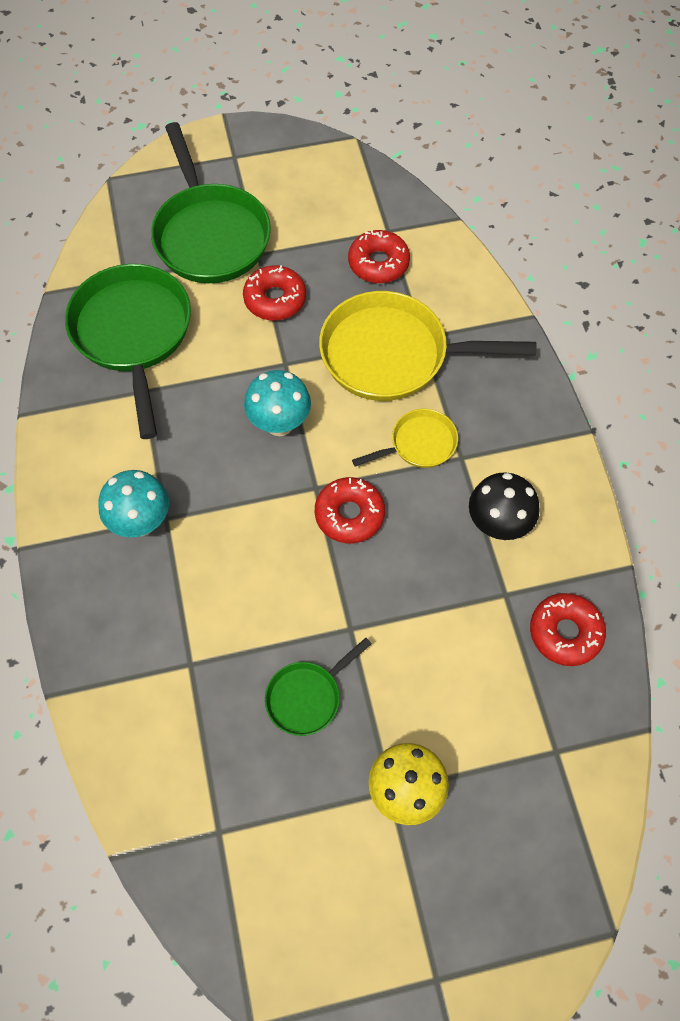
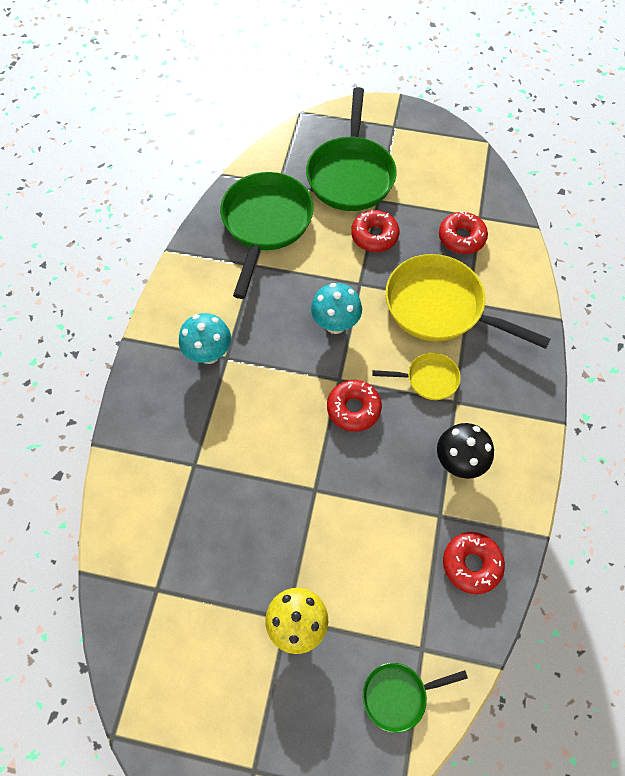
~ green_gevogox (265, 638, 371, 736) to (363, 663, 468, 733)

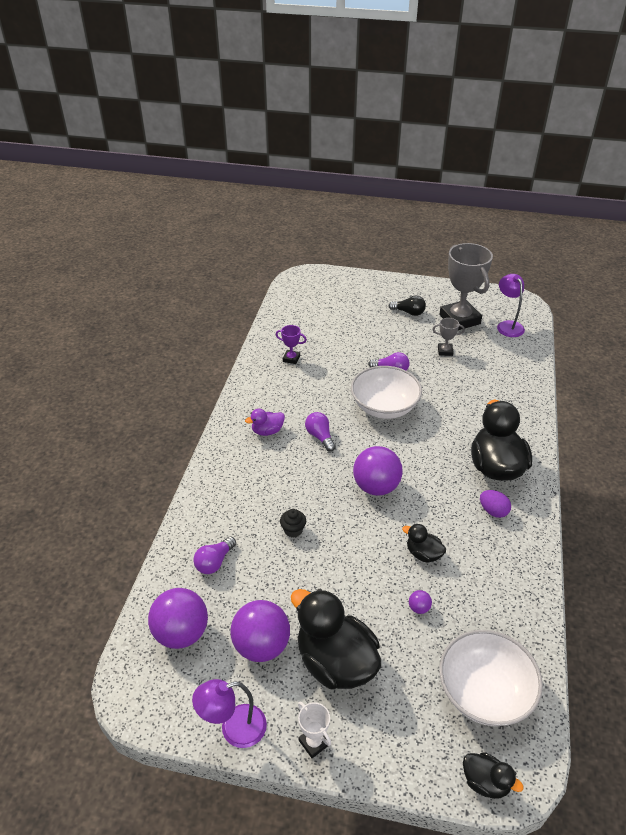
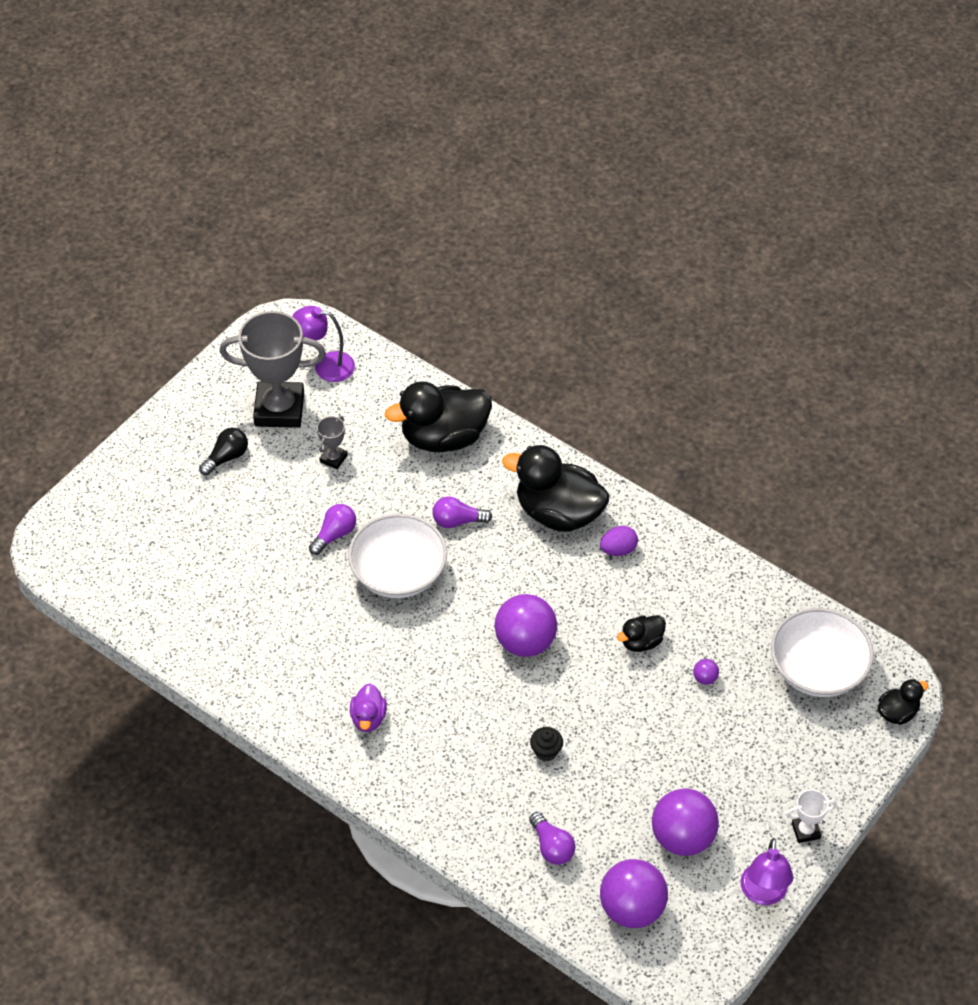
- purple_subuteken (276, 325, 307, 364)
~ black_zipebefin (291, 589, 381, 689) to (385, 381, 492, 452)
~ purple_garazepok (305, 412, 336, 452) to (432, 496, 492, 528)

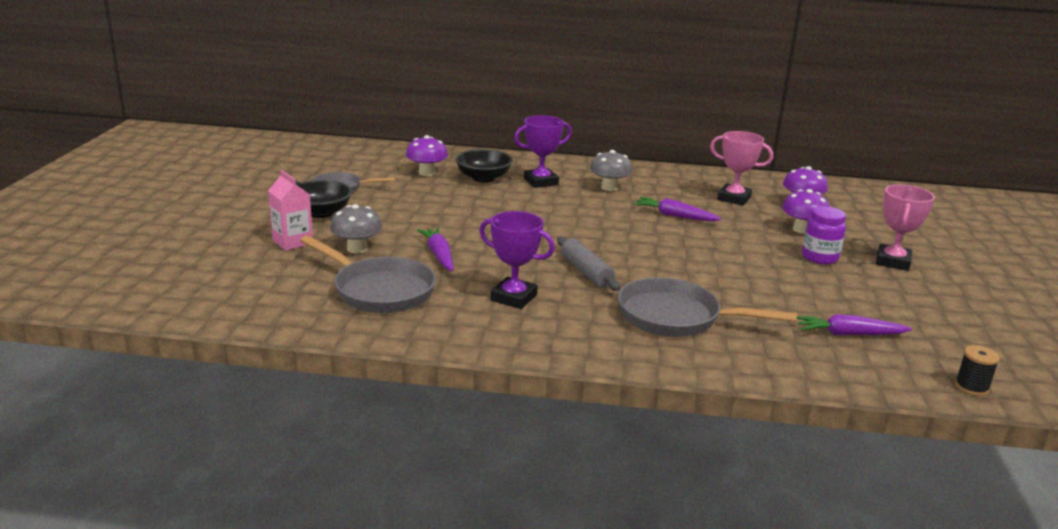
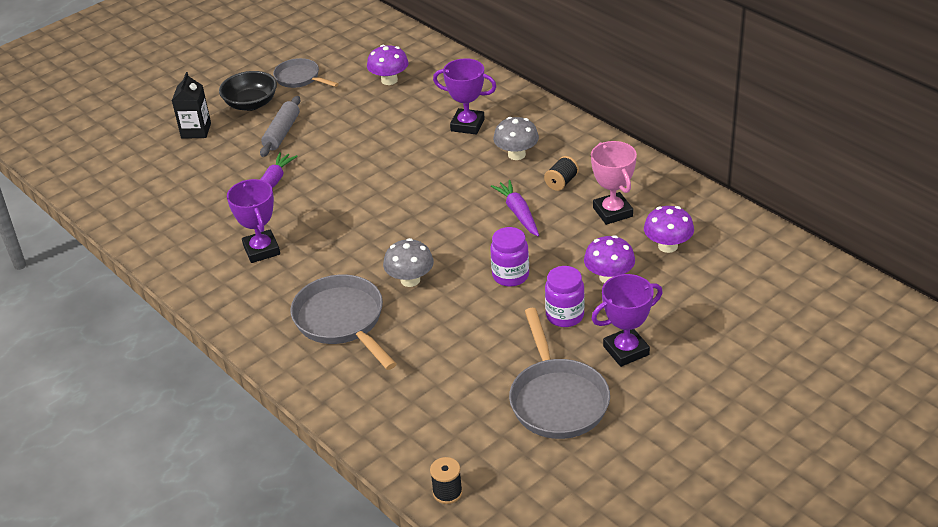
~ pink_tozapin (268, 170, 313, 251) to black_tozapin (172, 72, 211, 139)
~ grey_gevogox (300, 236, 436, 313) to (509, 308, 610, 439)
~ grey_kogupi (330, 204, 382, 253) to (383, 238, 434, 287)
- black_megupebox (455, 149, 513, 182)
~ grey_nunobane (557, 236, 621, 291) to (260, 96, 300, 157)
- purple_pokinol (797, 314, 912, 335)
~ pink_subuteken (876, 185, 935, 271) to purple_subuteken (591, 274, 663, 367)
+ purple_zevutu (490, 227, 529, 287)
+ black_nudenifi (544, 156, 579, 191)

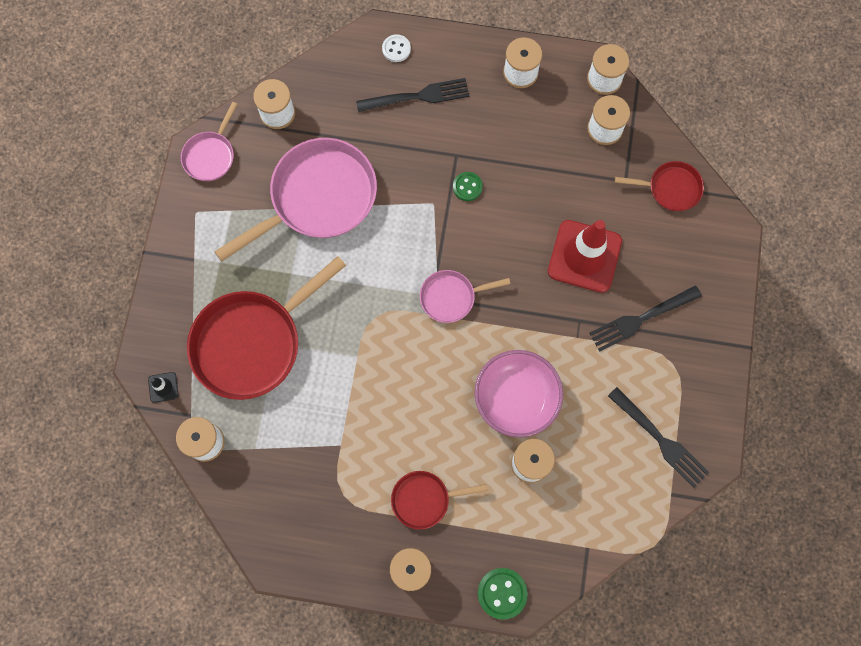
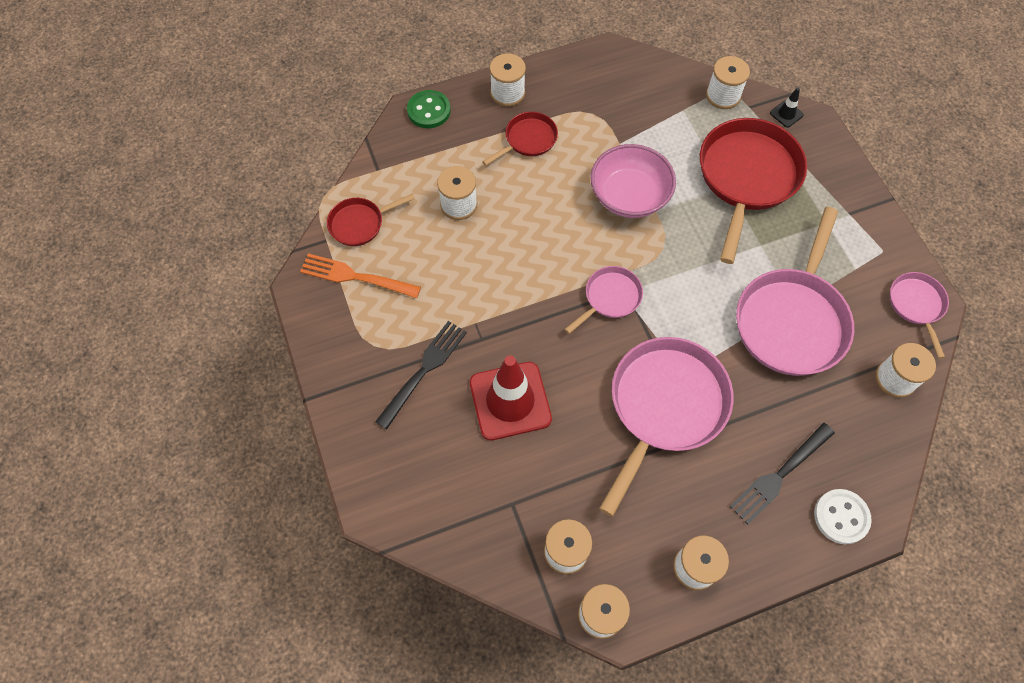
~ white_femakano (382, 34, 411, 62) = (814, 489, 872, 544) x1.51
~ green_femakano (453, 172, 483, 201) to pink_gevogox (599, 337, 734, 517)
~ pink_megupebox (474, 350, 563, 438) to (590, 144, 676, 218)
~ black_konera (608, 387, 709, 488) to orange_konera (300, 253, 421, 298)
~ red_gevogox (615, 161, 704, 211) to (327, 193, 415, 246)

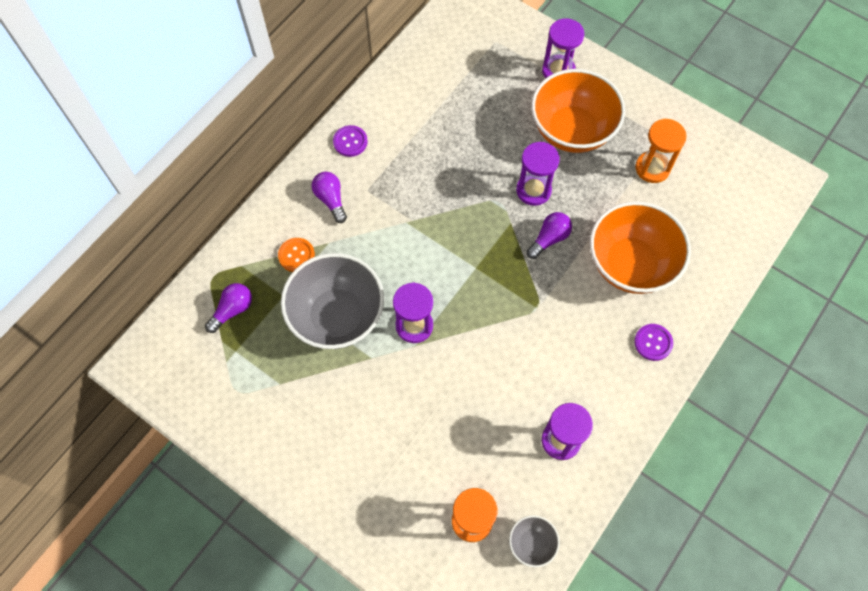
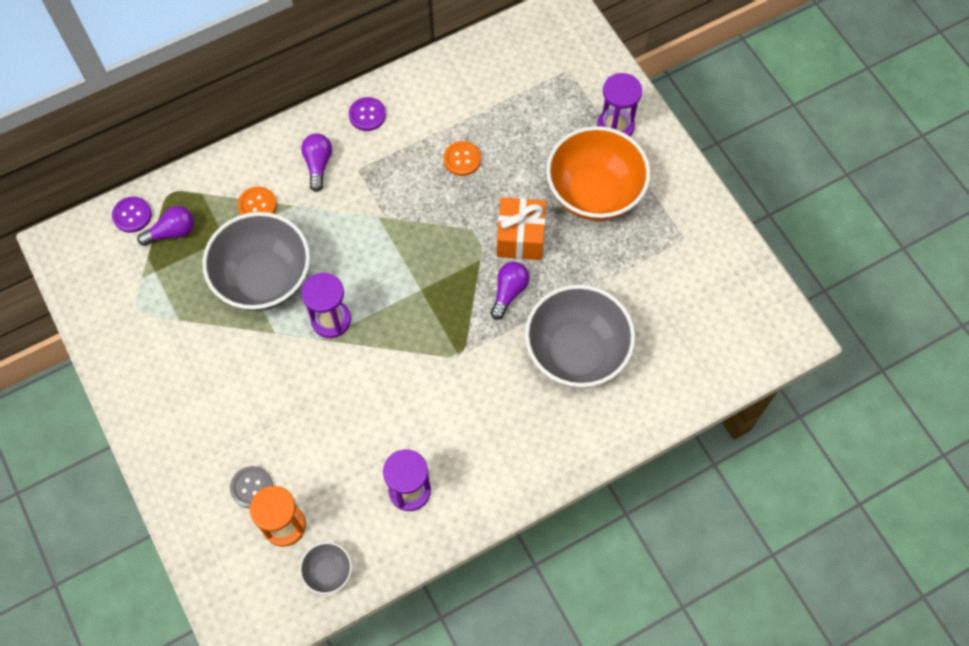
~ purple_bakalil (516, 142, 560, 206) to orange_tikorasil (497, 197, 546, 260)
~ purple_garazepok (527, 212, 572, 259) = (490, 262, 529, 320) 45 degrees counterclockwise
~ orange_megupebox (590, 201, 691, 294) to grey_megupebox (525, 285, 635, 388)
~ purple_femakano (634, 324, 673, 361) to (112, 197, 152, 233)
- orange_bakalil (635, 119, 687, 183)
+ grey_femakano (230, 466, 273, 508)
+ orange_femakano (444, 141, 481, 176)

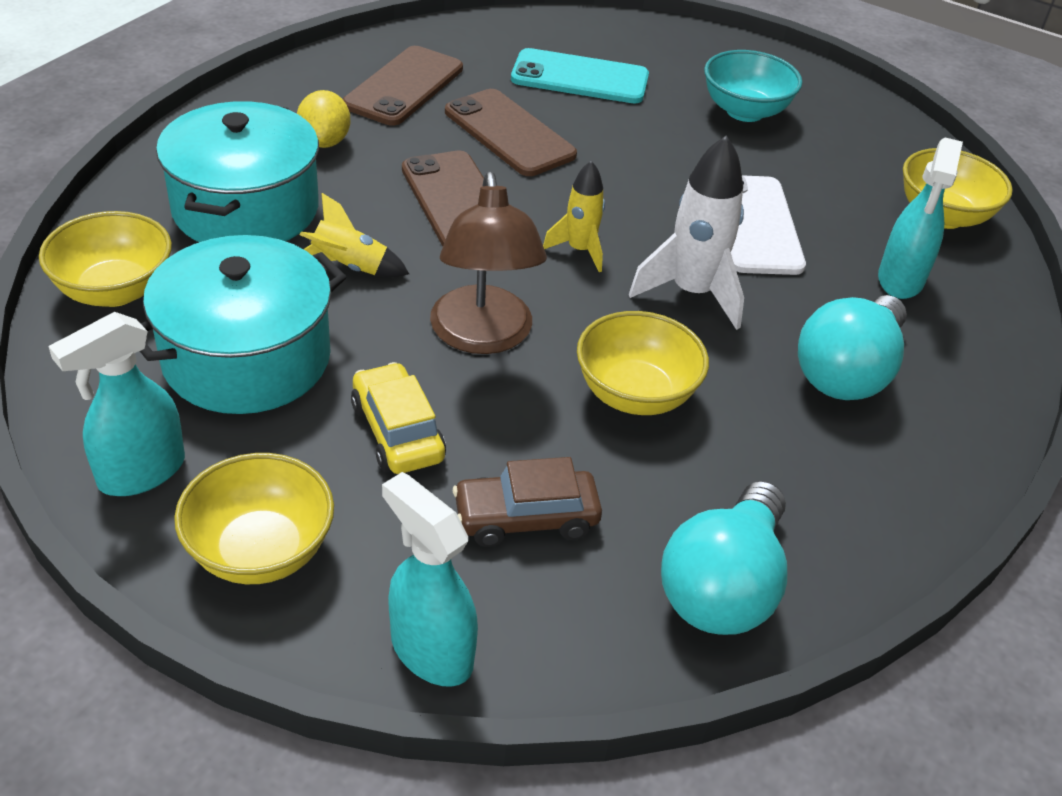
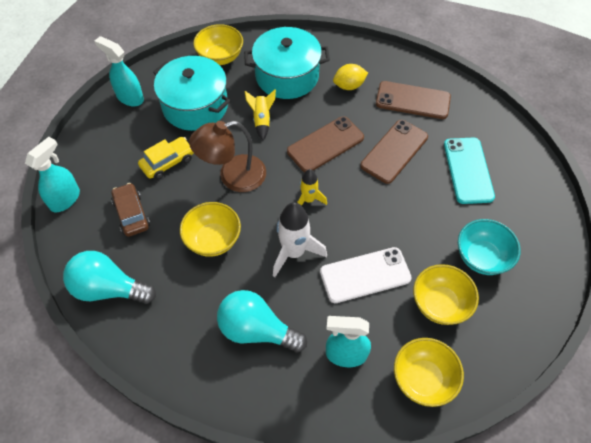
~ yellow_megupebox (174, 453, 334, 584) to (413, 264, 479, 325)

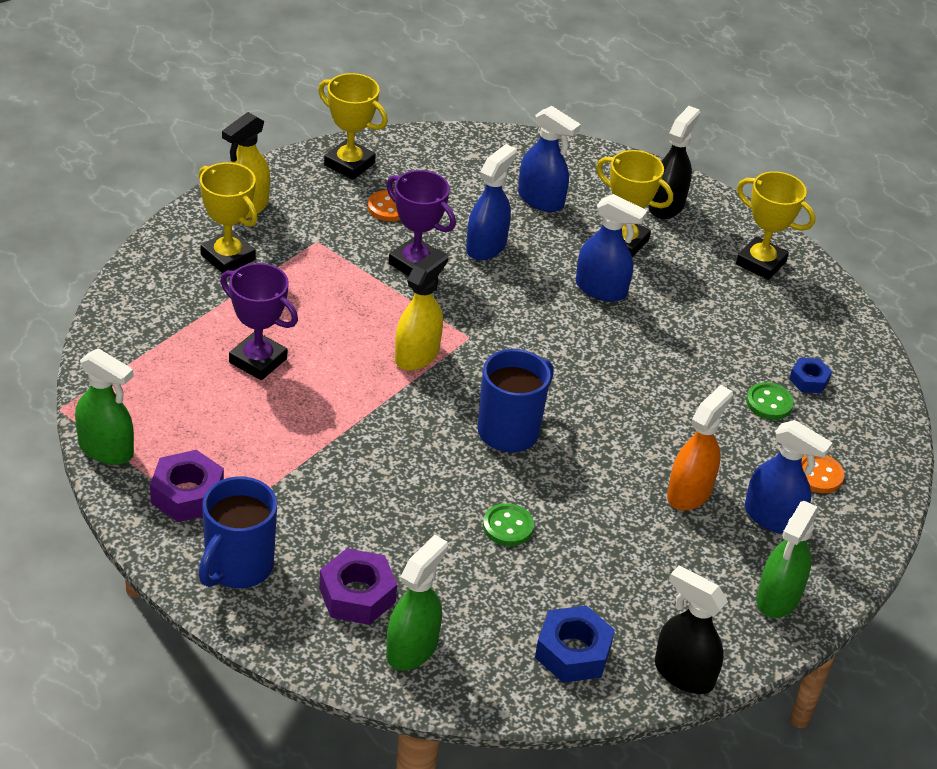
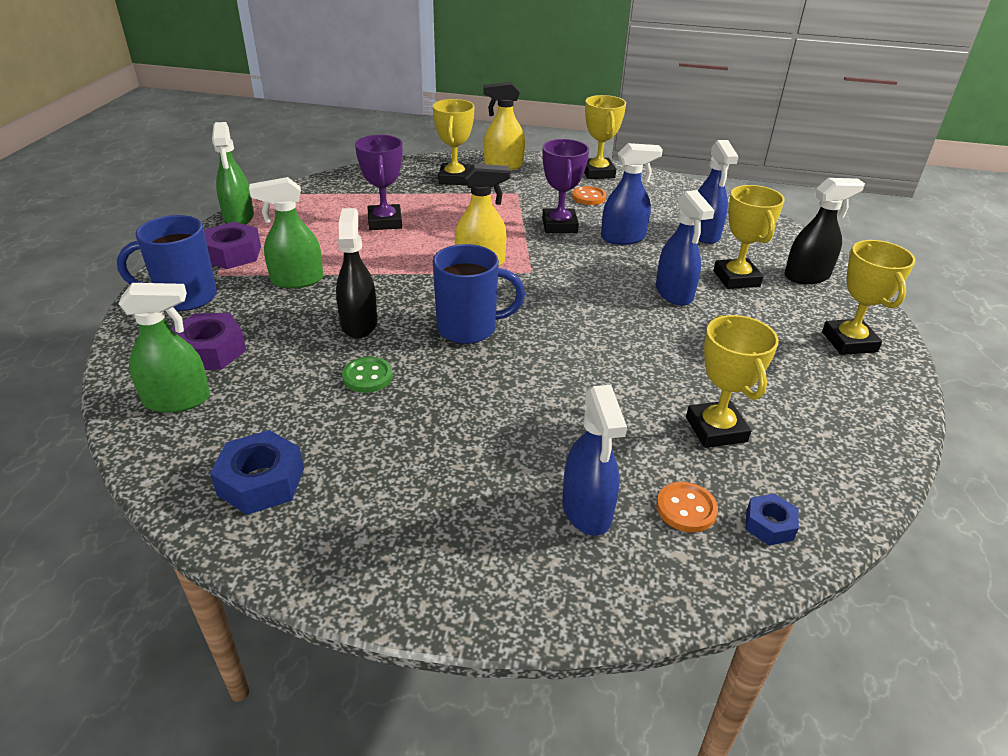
~ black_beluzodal (655, 566, 728, 694) to (336, 208, 377, 338)
- orange_beluzodal (667, 385, 733, 510)
~ green_femakano (746, 382, 794, 420) to yellow_subuteken (686, 315, 779, 448)
~ green_beluzodal (756, 501, 819, 618) to (249, 177, 323, 289)
~ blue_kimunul (789, 358, 832, 393) to (745, 493, 799, 545)

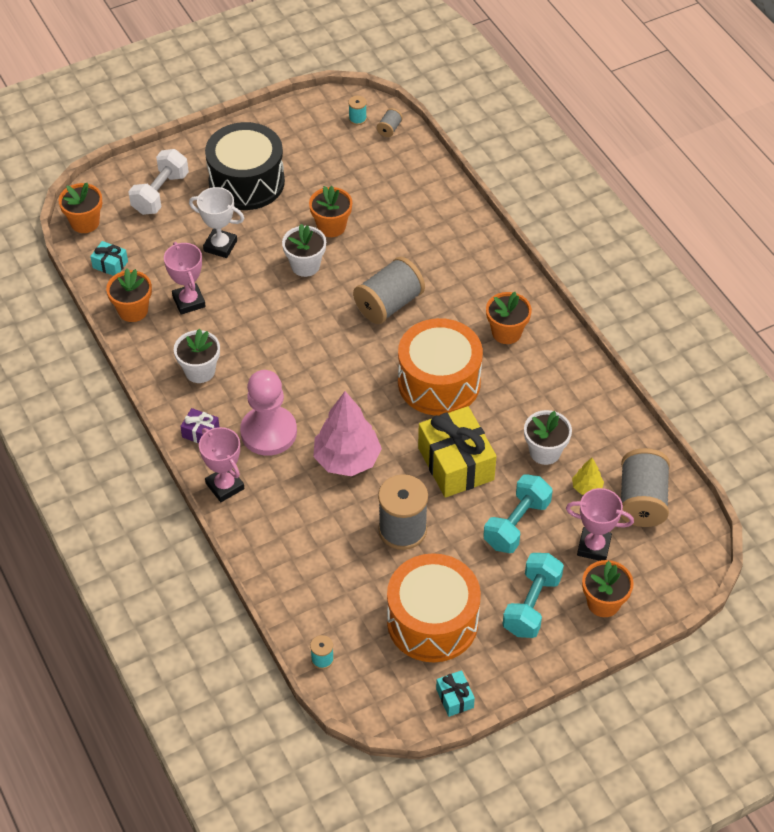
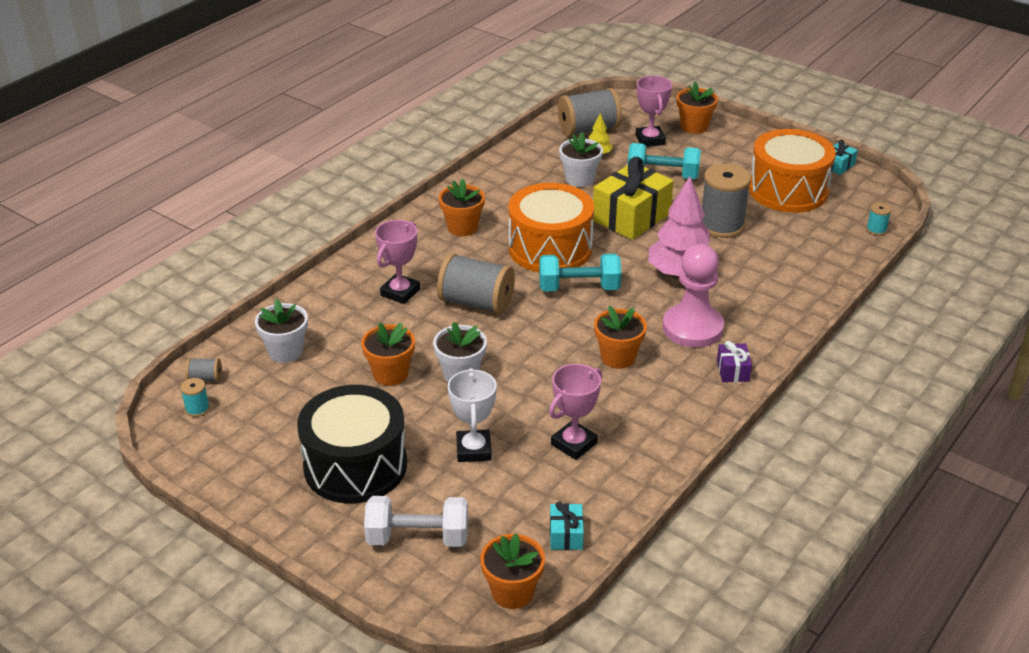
~ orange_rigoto (106, 269, 152, 322) to (594, 306, 647, 369)
~ white_rigoto (174, 329, 220, 383) to (255, 299, 308, 363)
~ pink_subuteken (199, 427, 245, 502) to (375, 220, 420, 304)
~ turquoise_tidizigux (502, 553, 564, 638) to (539, 254, 622, 292)

